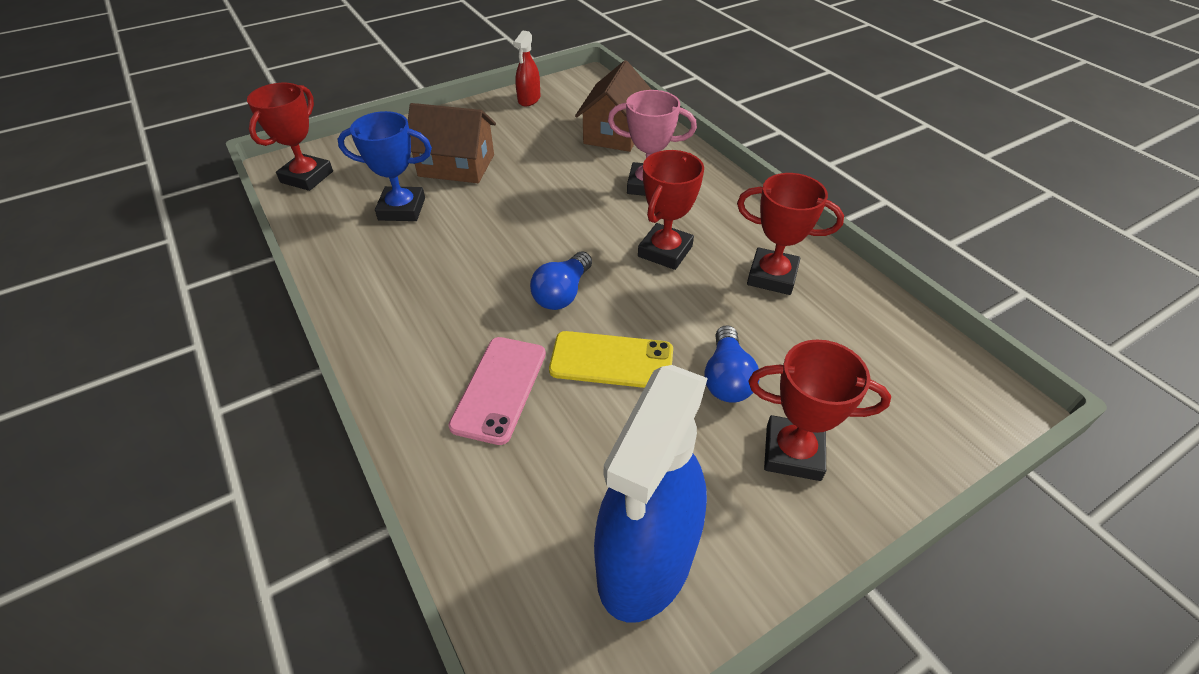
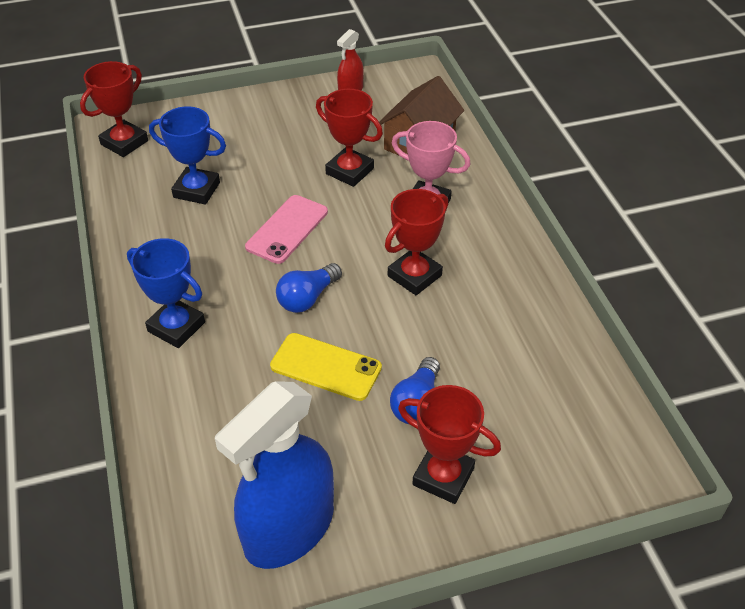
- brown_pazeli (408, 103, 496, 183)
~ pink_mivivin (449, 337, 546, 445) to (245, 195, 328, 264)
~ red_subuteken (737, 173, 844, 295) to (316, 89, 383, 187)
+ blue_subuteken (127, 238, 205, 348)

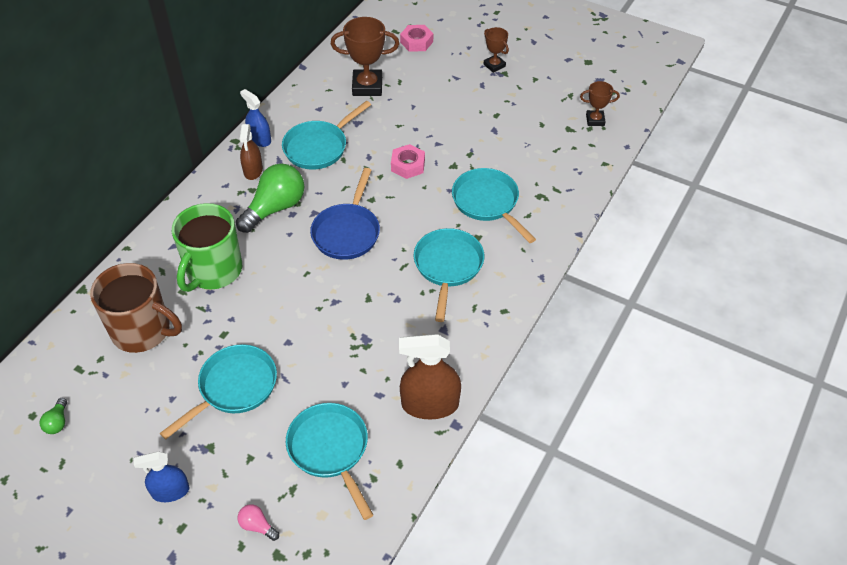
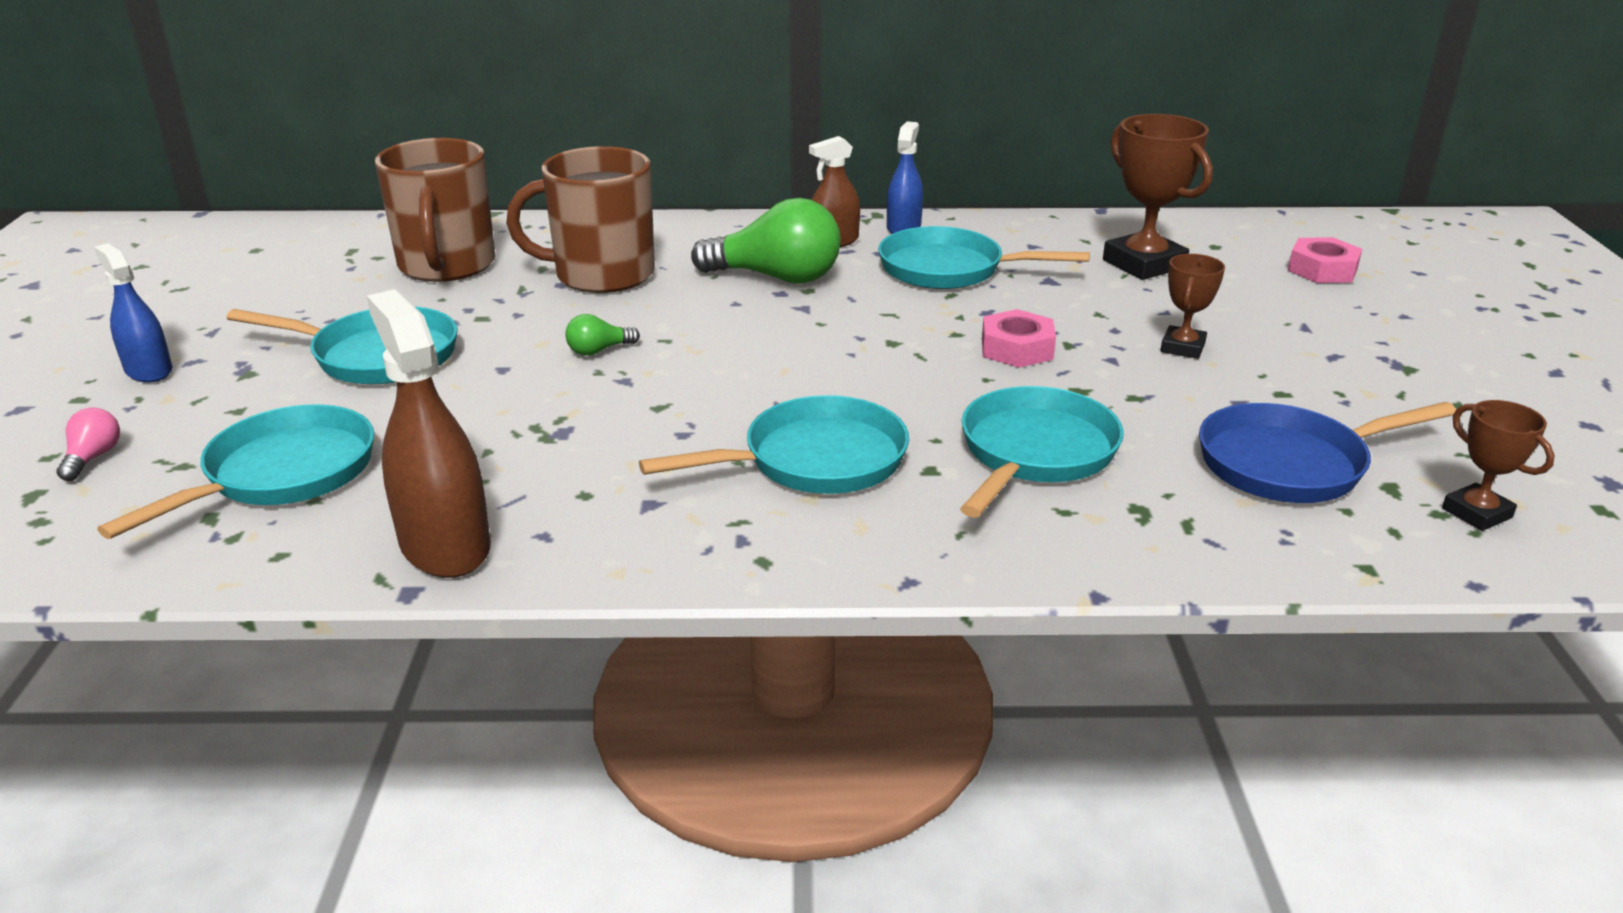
~ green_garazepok (40, 398, 67, 434) to (565, 314, 640, 356)
~ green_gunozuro (172, 203, 242, 292) to brown_gunozuro (506, 146, 655, 293)
~ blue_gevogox (310, 168, 380, 260) to (1199, 402, 1456, 503)
~ brown_subuteken (484, 27, 509, 73) to (1160, 254, 1225, 359)

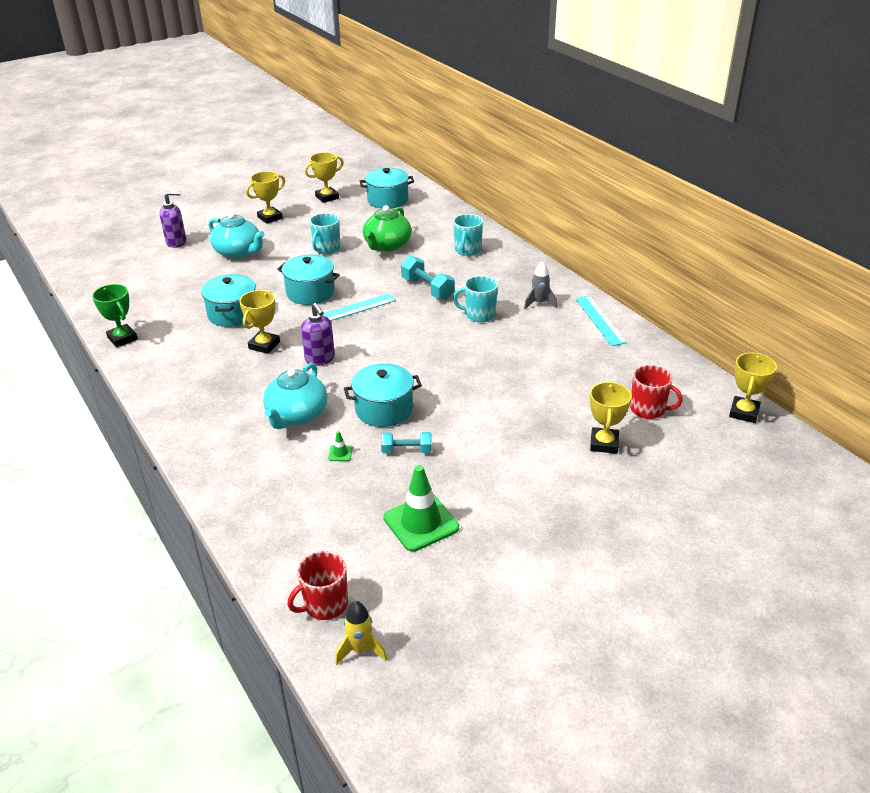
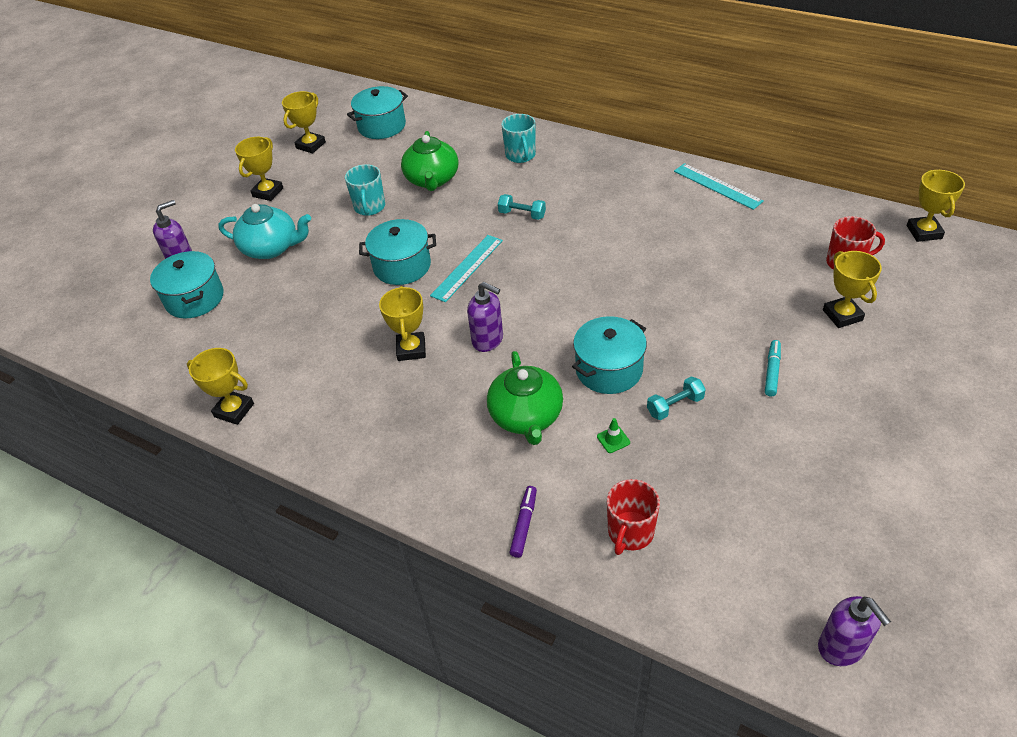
~ green_subuteken (92, 284, 138, 347) to yellow_subuteken (187, 348, 254, 425)
~ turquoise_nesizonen (201, 274, 256, 327) to (150, 251, 224, 319)
~ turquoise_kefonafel (263, 363, 328, 429) to green_kefonafel (487, 351, 563, 445)
~ red_gunozuro (287, 551, 348, 620) to (607, 479, 660, 555)
~ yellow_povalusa (335, 601, 387, 665) to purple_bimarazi (818, 596, 891, 666)
- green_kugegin (383, 465, 459, 552)
~ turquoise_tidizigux (401, 256, 455, 300) = (498, 194, 546, 220) x0.66
- turquoise_gunozuro (453, 276, 498, 322)
- grey_povalusa (524, 261, 557, 309)
+ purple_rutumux (510, 486, 537, 558)
+ turquoise_rutumux (765, 340, 781, 397)

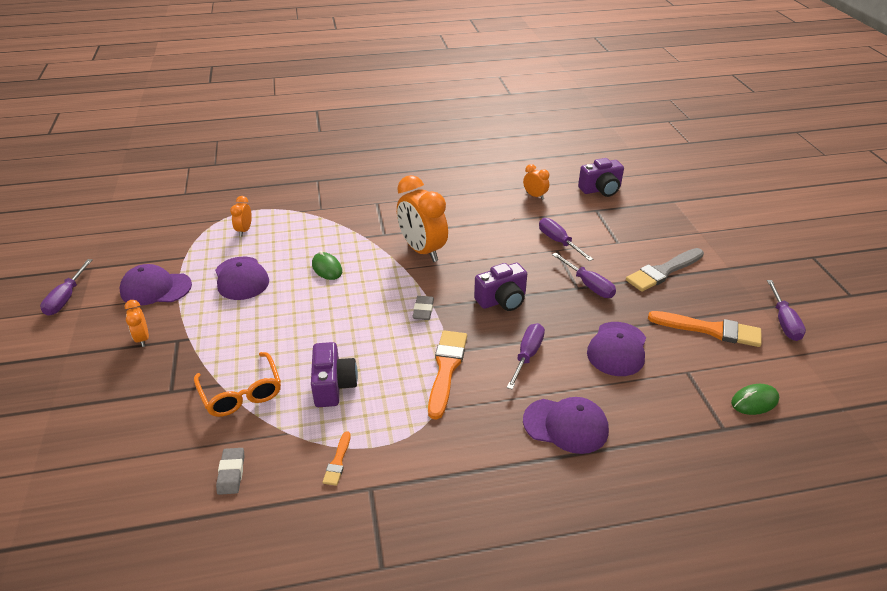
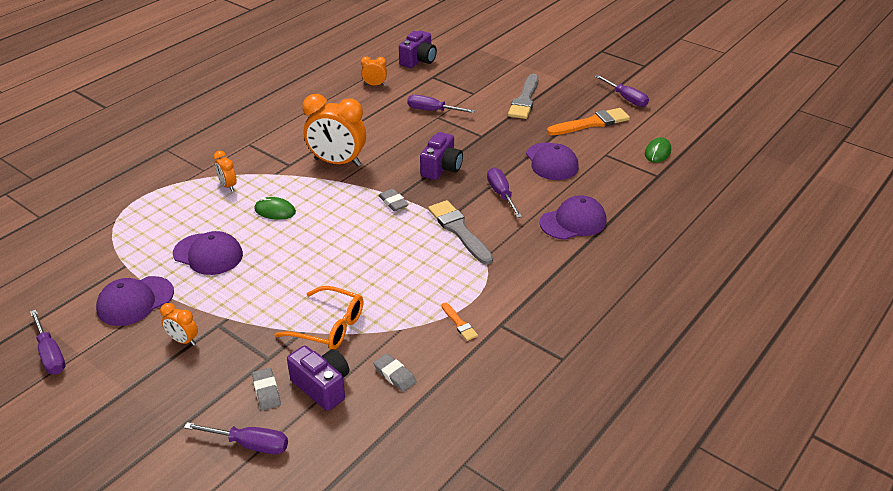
~ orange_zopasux (230, 196, 252, 236) to (213, 151, 237, 191)
~ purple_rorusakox (311, 342, 358, 407) to (287, 345, 349, 411)
~ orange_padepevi (428, 330, 467, 420) to grey_padepevi (428, 200, 493, 265)
~ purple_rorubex (552, 252, 616, 298) to (184, 422, 288, 454)
+ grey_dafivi (252, 368, 281, 410)

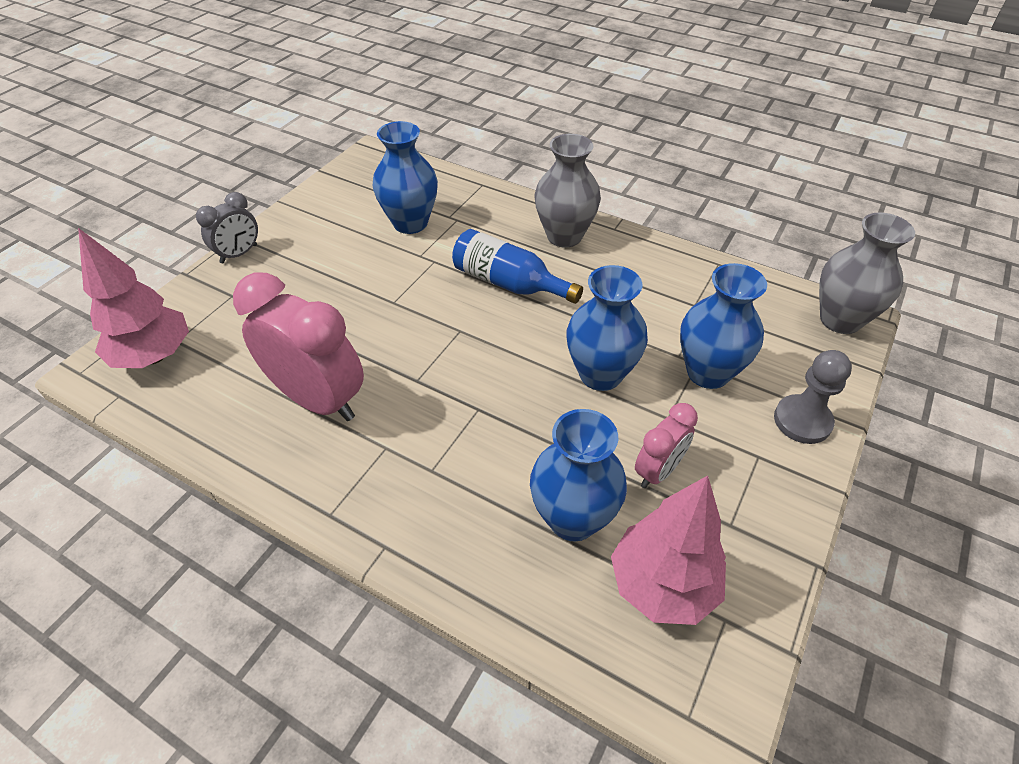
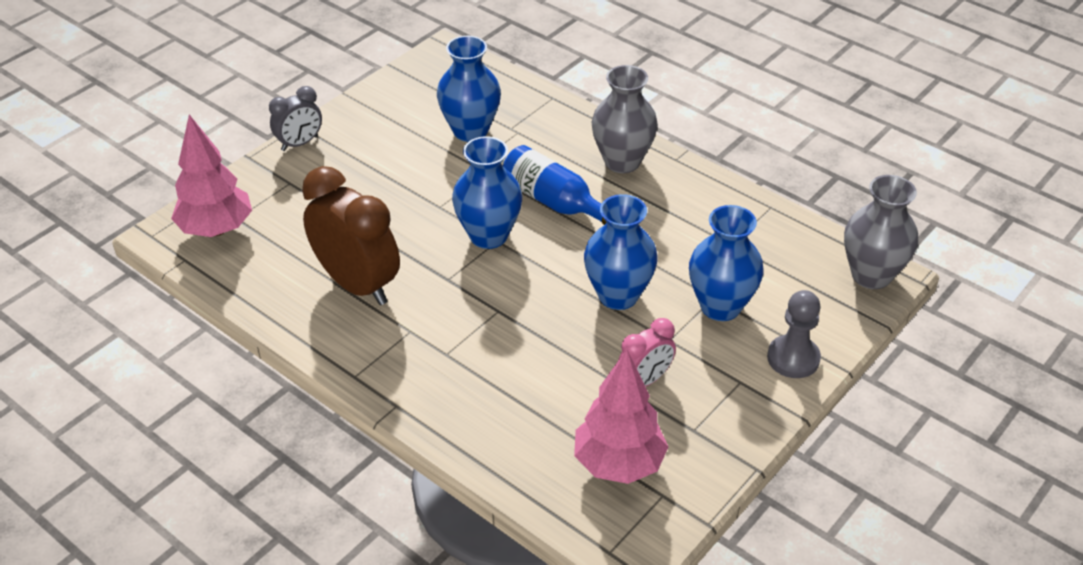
~ pink_zopasux (233, 273, 364, 421) to brown_zopasux (302, 166, 400, 305)
~ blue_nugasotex (530, 409, 627, 541) to (452, 136, 522, 249)

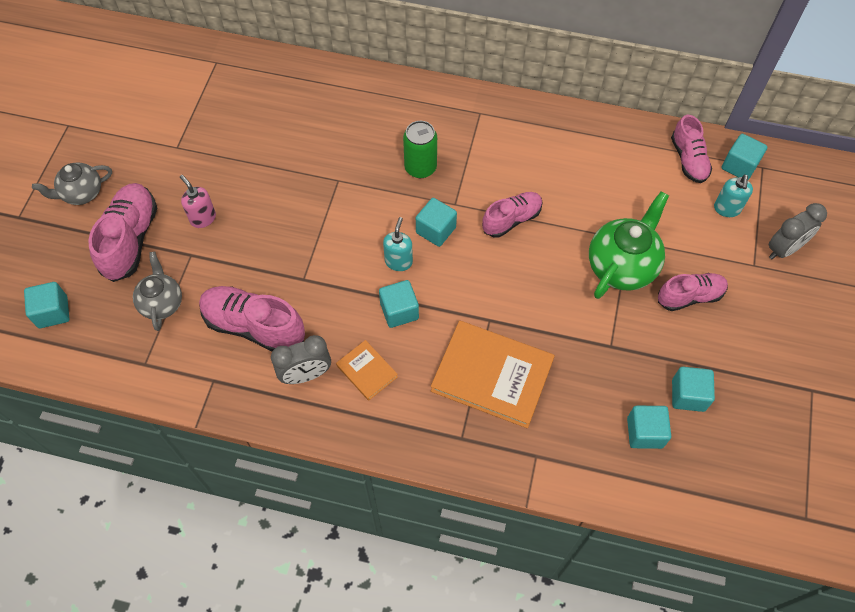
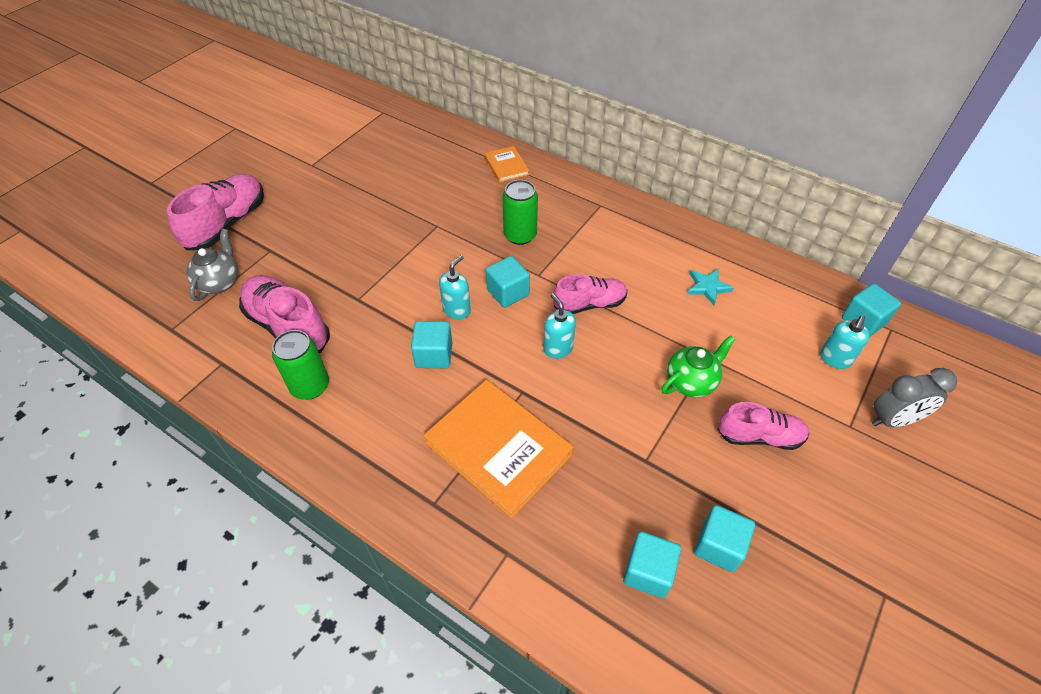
- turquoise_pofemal (24, 282, 69, 328)
- grey_kefonafel (32, 163, 112, 205)
- pink_bimarazi (180, 175, 216, 228)
~ grey_zopasux (271, 335, 331, 384) to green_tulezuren (272, 330, 329, 400)
~ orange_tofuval (336, 340, 398, 401) to (485, 146, 529, 183)
~ green_kefonafel (589, 191, 669, 299) = (661, 335, 735, 397) x0.63
- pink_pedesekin (671, 115, 712, 183)
+ turquoise_bimarazi (543, 293, 576, 359)
+ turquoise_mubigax (687, 269, 734, 305)

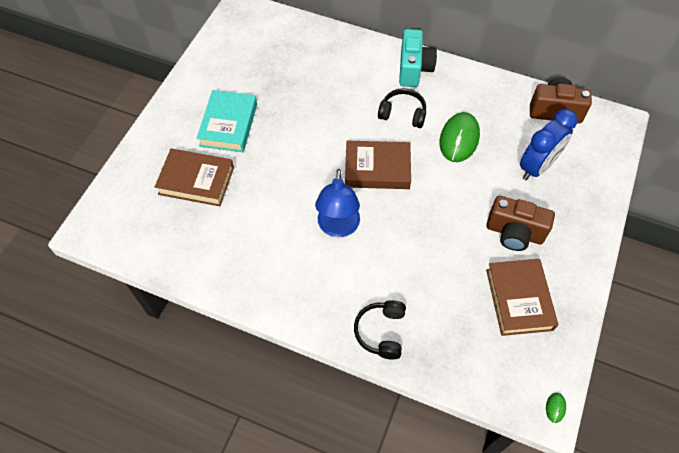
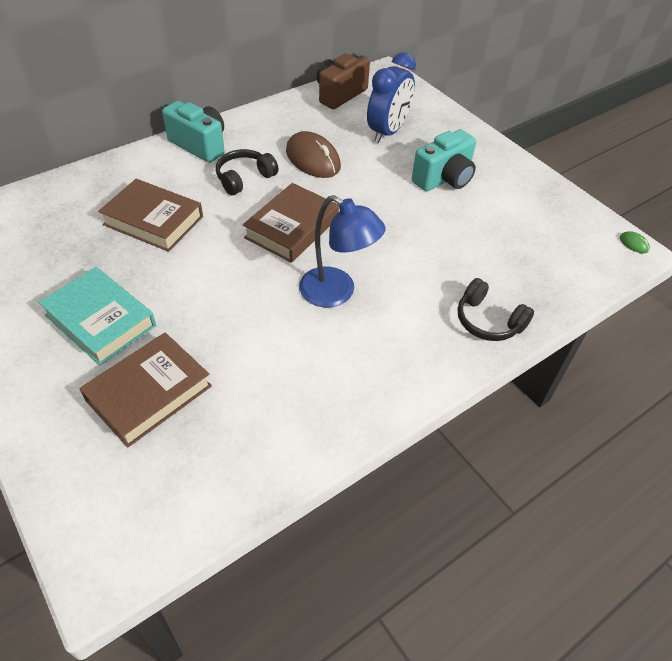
~ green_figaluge (440, 112, 480, 162) to brown_figaluge (286, 131, 341, 178)
~ brown_rorusakox (486, 196, 555, 251) to turquoise_rorusakox (412, 129, 476, 191)
~ brown_tofuval (486, 259, 558, 336) to (98, 179, 203, 252)
~ blue_zopasux (520, 109, 577, 180) = (367, 52, 416, 143) 45 degrees clockwise

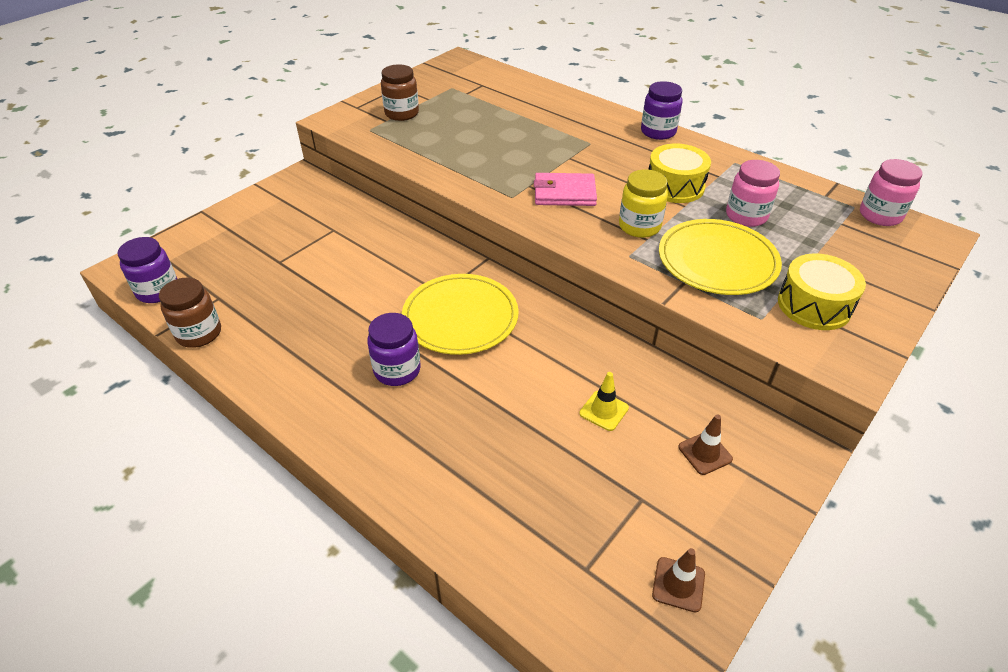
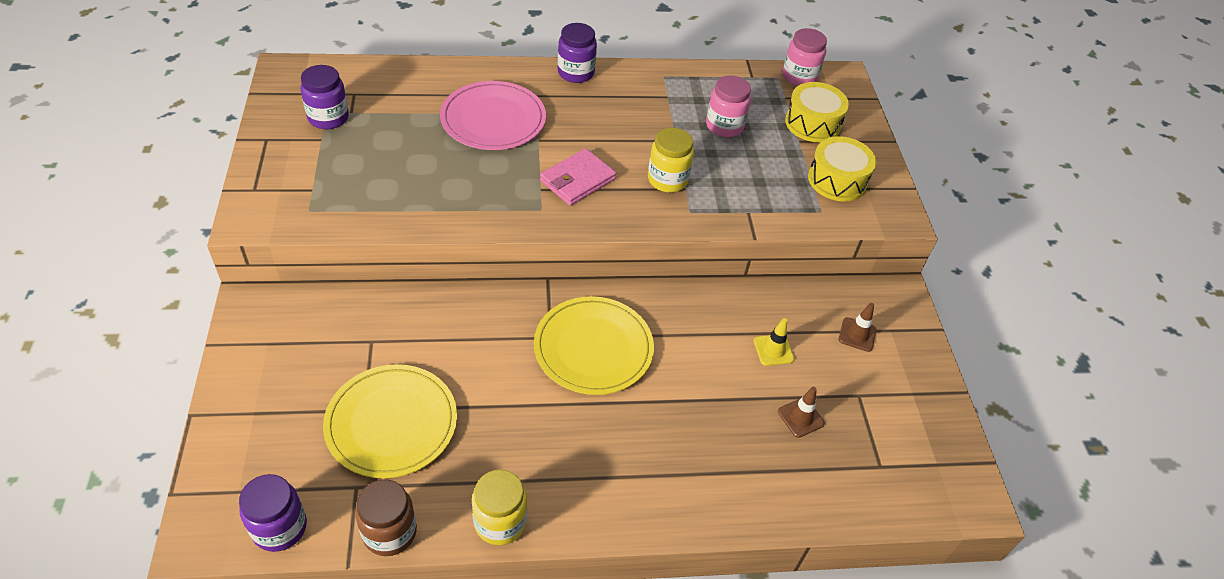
~ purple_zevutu (367, 313, 421, 386) to (301, 65, 349, 129)
- brown_zevutu (381, 64, 419, 121)
~ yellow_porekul (648, 144, 711, 203) to (785, 82, 849, 142)
~ brown_kugegin (652, 548, 705, 612) to (778, 387, 825, 438)
~ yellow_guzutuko (659, 219, 782, 295) to (323, 364, 457, 478)
+ pink_guzutuko (440, 81, 546, 150)
+ yellow_zevutu (472, 470, 527, 545)

